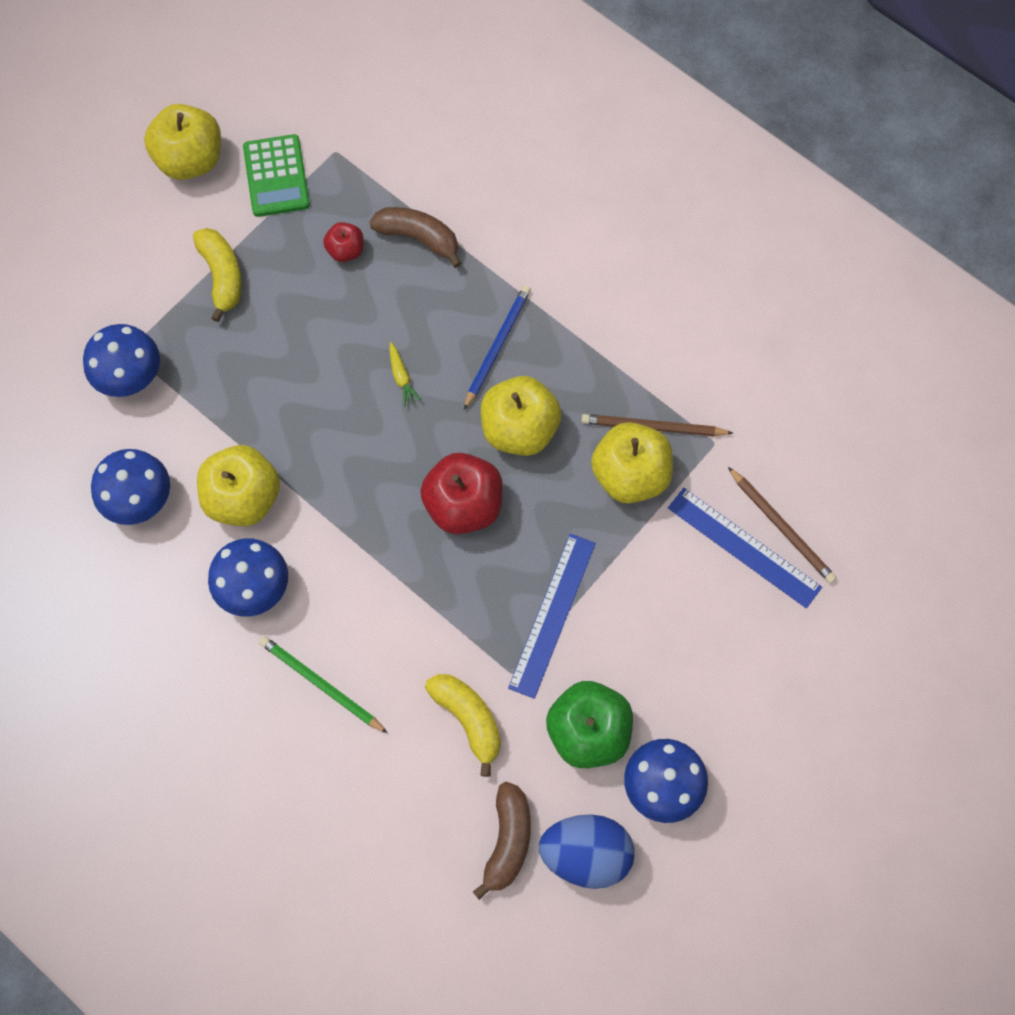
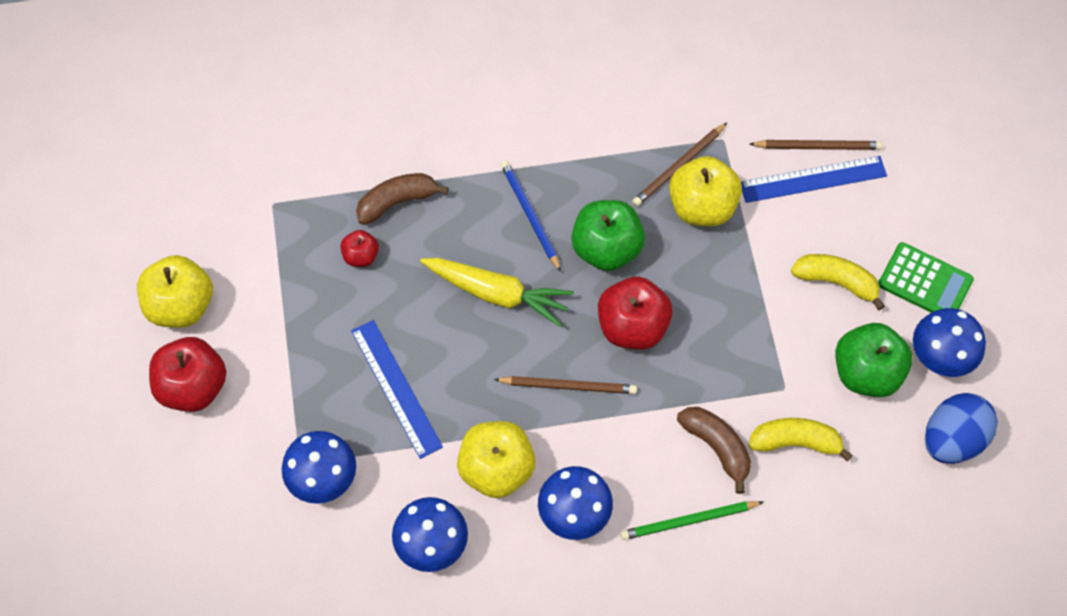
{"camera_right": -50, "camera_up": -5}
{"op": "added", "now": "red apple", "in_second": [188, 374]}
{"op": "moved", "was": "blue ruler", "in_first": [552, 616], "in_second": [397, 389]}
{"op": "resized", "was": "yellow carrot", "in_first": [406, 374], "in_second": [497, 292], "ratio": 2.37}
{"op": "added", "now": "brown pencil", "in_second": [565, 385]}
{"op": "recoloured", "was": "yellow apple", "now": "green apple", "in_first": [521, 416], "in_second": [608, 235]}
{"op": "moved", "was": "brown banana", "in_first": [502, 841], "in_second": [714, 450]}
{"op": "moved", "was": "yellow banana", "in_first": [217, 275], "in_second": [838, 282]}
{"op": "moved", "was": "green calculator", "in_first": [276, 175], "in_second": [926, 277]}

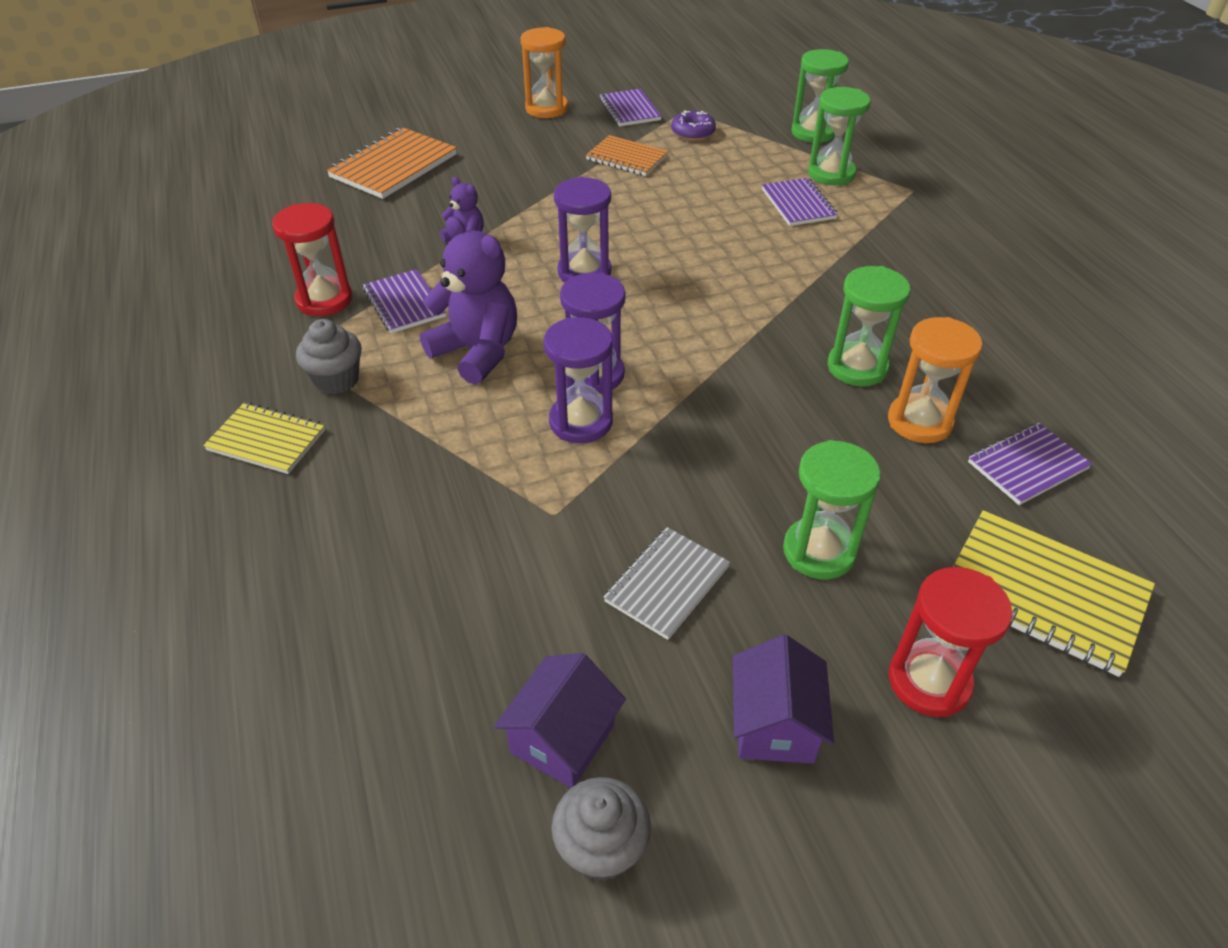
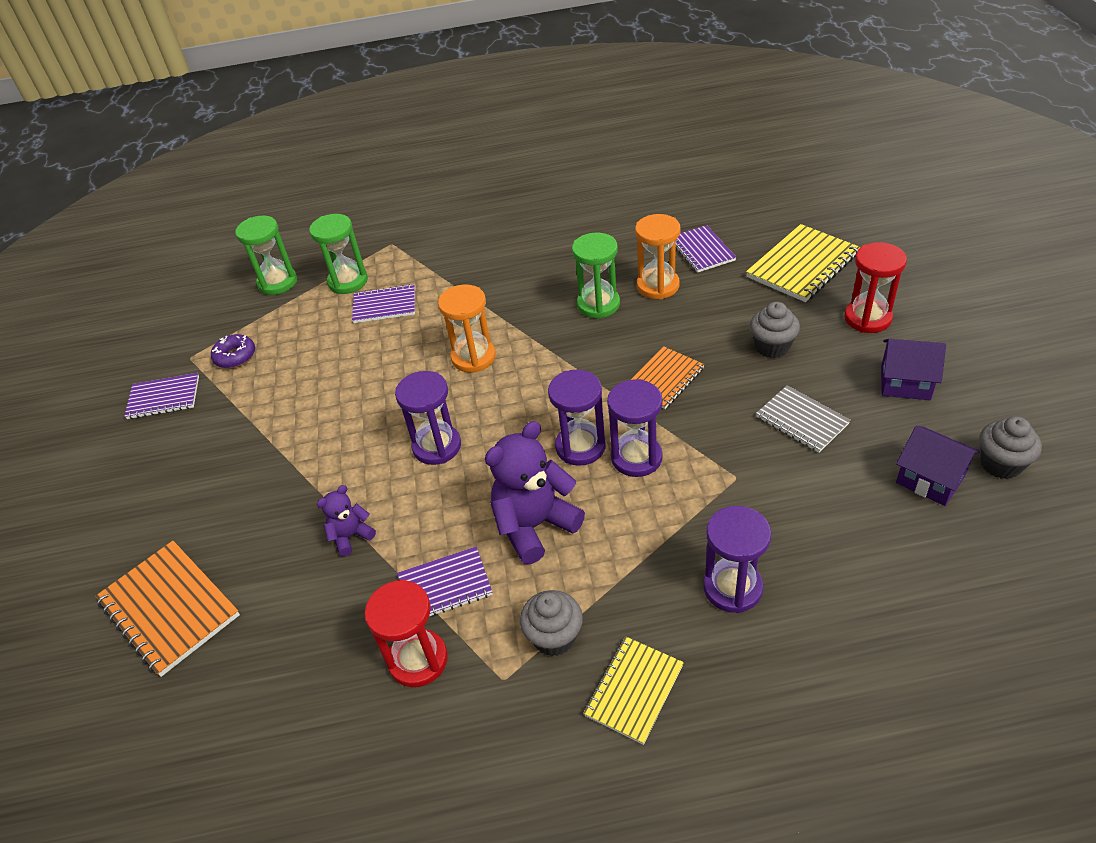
{"camera_right": -75, "camera_up": 0}
{"op": "moved", "was": "orange hourglass", "in_first": [544, 72], "in_second": [467, 328]}
{"op": "moved", "was": "orange notebook", "in_first": [627, 155], "in_second": [667, 377]}
{"op": "added", "now": "purple hourglass", "in_second": [737, 559]}
{"op": "replaced", "was": "green hourglass", "now": "grey cupcake", "in_first": [832, 509], "in_second": [775, 330]}

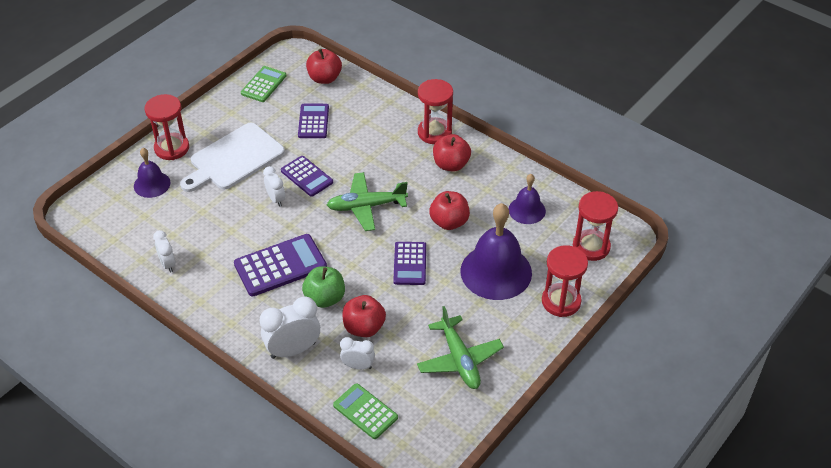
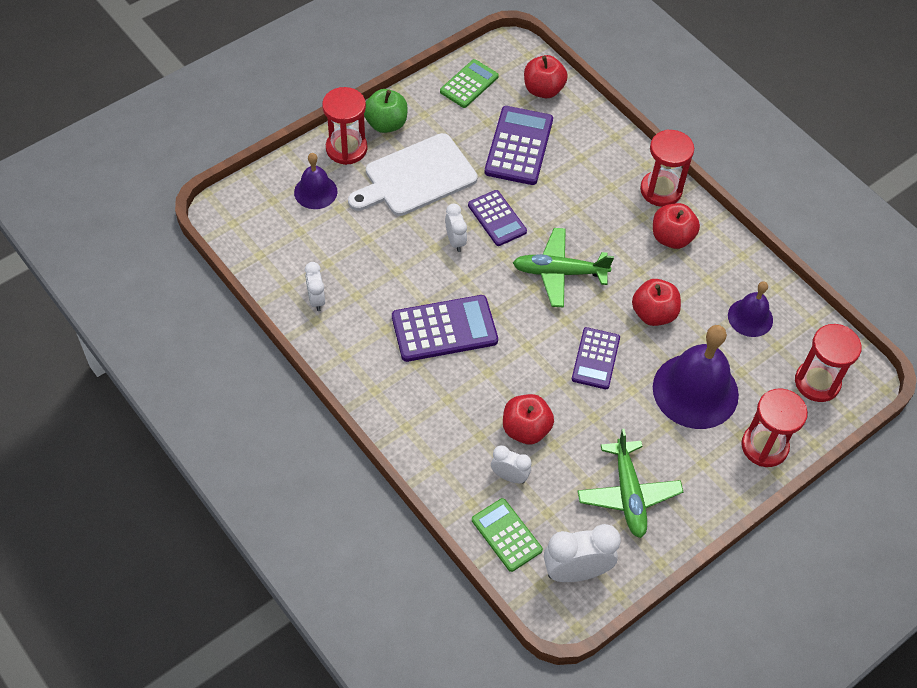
{"camera_right": 10, "camera_up": 10}
{"op": "moved", "was": "green apple", "in_first": [323, 287], "in_second": [386, 111]}
{"op": "resized", "was": "purple calculator", "in_first": [313, 121], "in_second": [518, 145], "ratio": 1.55}
{"op": "moved", "was": "white clock", "in_first": [290, 327], "in_second": [582, 553]}

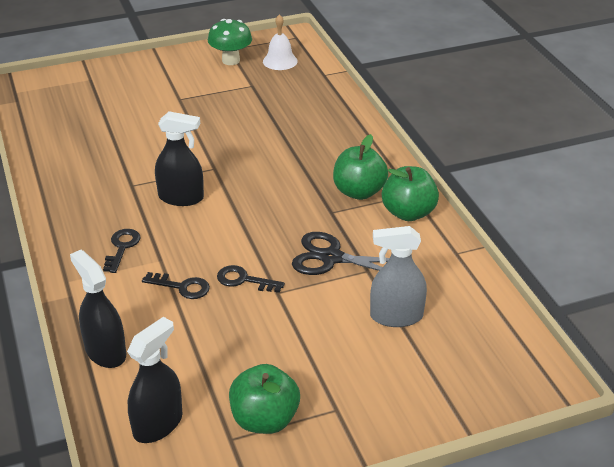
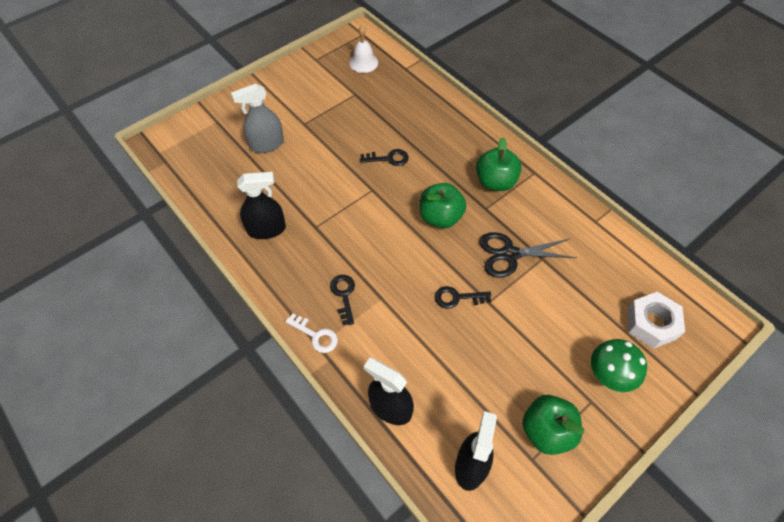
{"camera_right": -20, "camera_up": 20}
{"op": "moved", "was": "grey spray bottle", "in_first": [398, 276], "in_second": [257, 118]}
{"op": "moved", "was": "black spray bottle", "in_first": [179, 158], "in_second": [261, 205]}
{"op": "added", "now": "white key", "in_second": [311, 333]}
{"op": "moved", "was": "black key", "in_first": [176, 285], "in_second": [384, 157]}
{"op": "moved", "was": "green apple", "in_first": [410, 193], "in_second": [443, 205]}
{"op": "moved", "was": "green mushroom", "in_first": [230, 42], "in_second": [619, 365]}
{"op": "added", "now": "white nut", "in_second": [656, 320]}

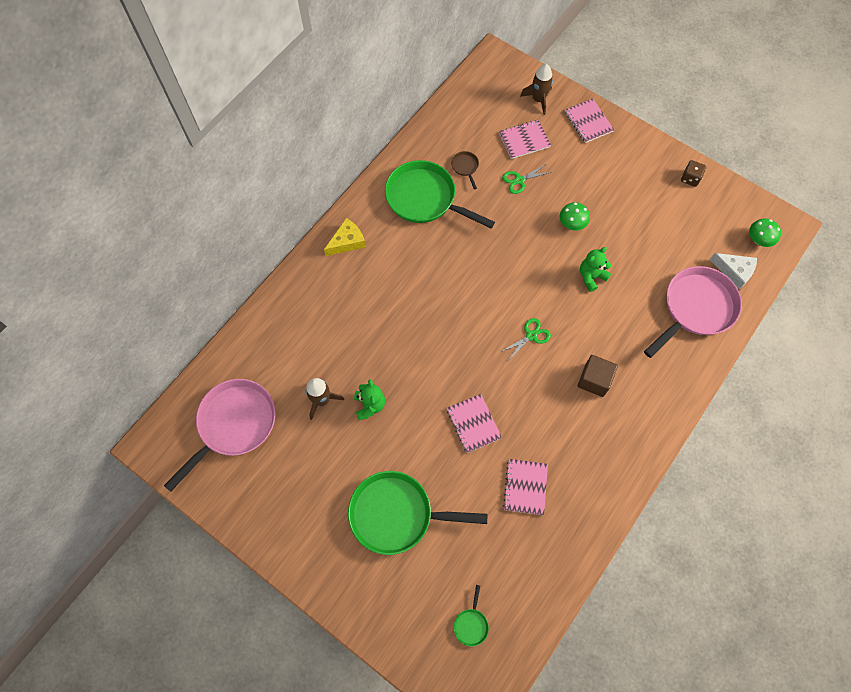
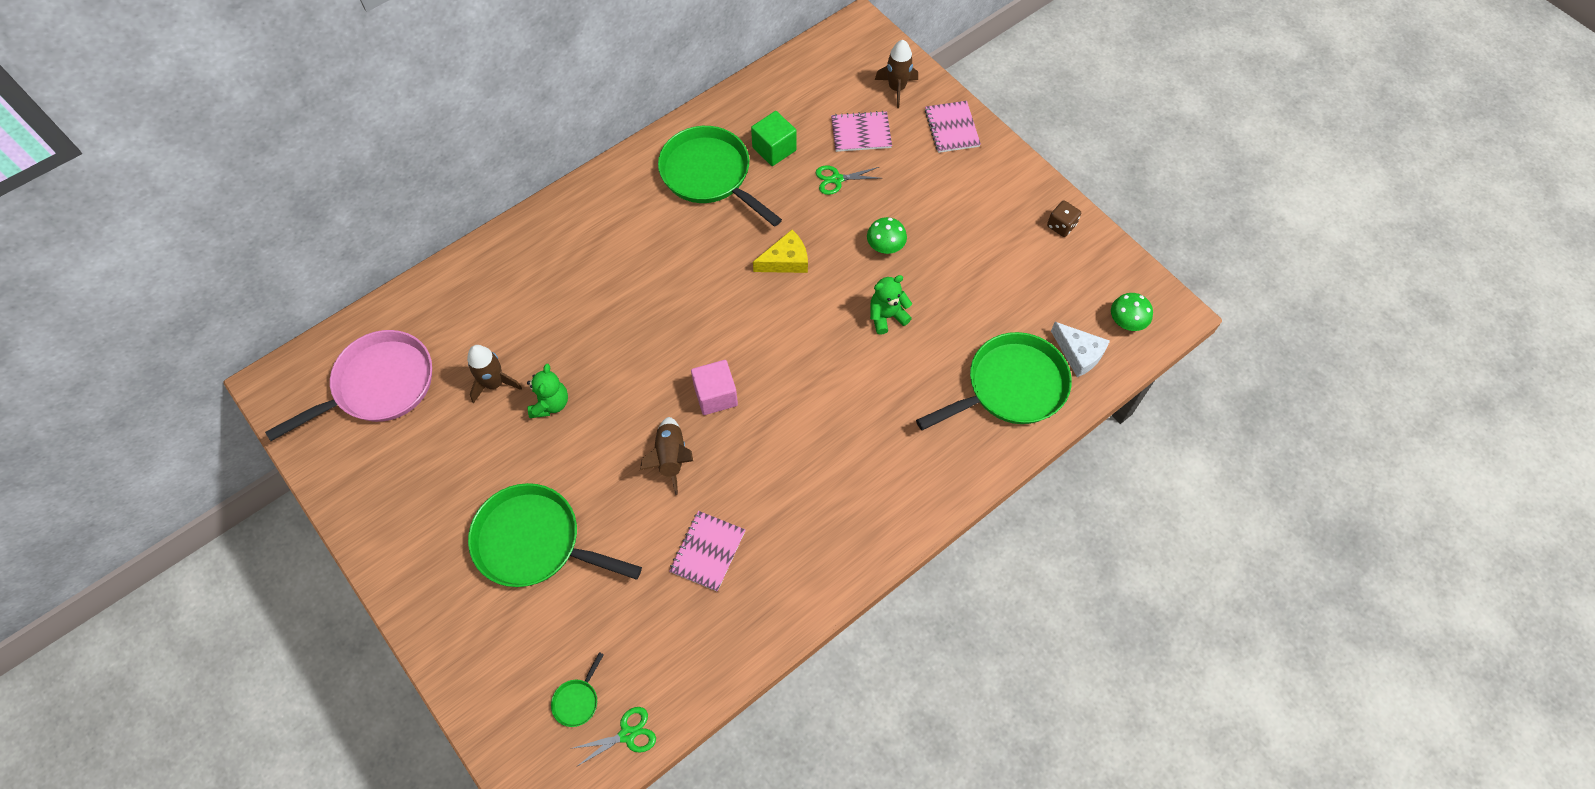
{"camera_right": 15, "camera_up": -5}
{"op": "moved", "was": "green scissors", "in_first": [525, 338], "in_second": [613, 737]}
{"op": "replaced", "was": "pink notebook", "now": "brown rocket", "in_first": [474, 423], "in_second": [666, 456]}
{"op": "added", "now": "pink cube", "in_second": [714, 387]}
{"op": "replaced", "was": "brown pan", "now": "green cube", "in_first": [465, 170], "in_second": [774, 138]}
{"op": "moved", "was": "yellow cheese", "in_first": [345, 237], "in_second": [780, 251]}
{"op": "recoloured", "was": "pink pan", "now": "green pan", "in_first": [693, 312], "in_second": [994, 381]}
{"op": "removed", "was": "brown cube", "in_first": [597, 376]}

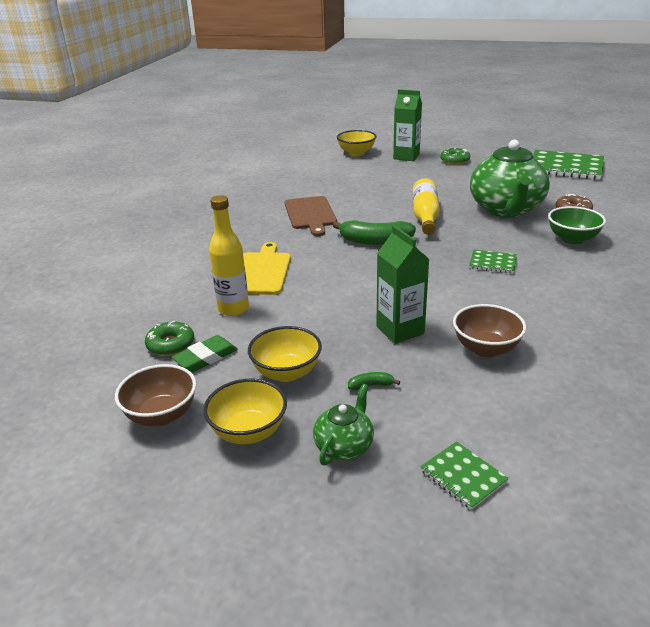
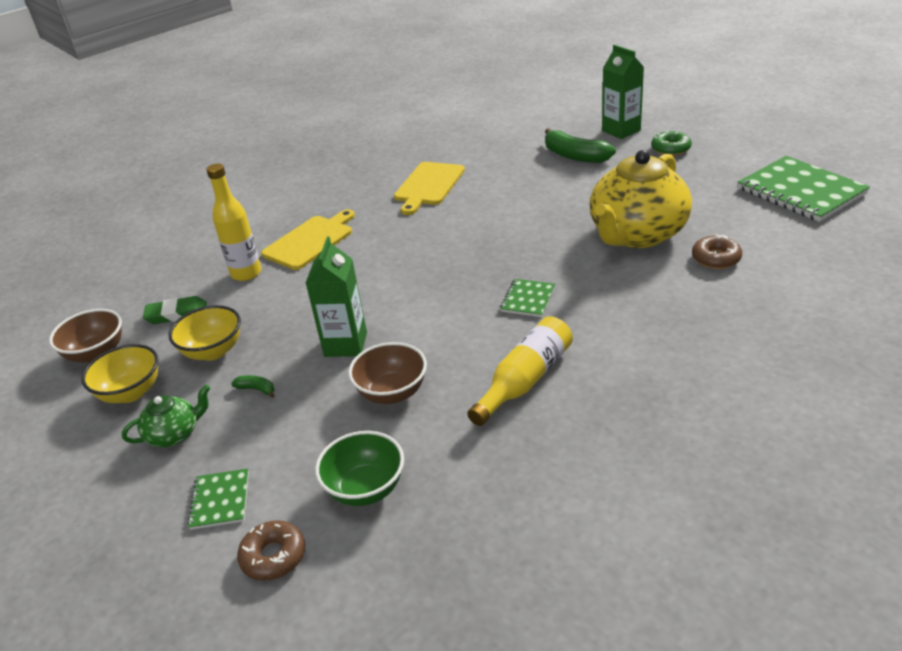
{"camera_right": 35, "camera_up": 5}
{"op": "added", "now": "brown donut", "in_second": [271, 550]}
{"op": "moved", "was": "green bowl", "in_first": [577, 225], "in_second": [359, 468]}
{"op": "recoloured", "was": "brown cutting board", "now": "yellow cutting board", "in_first": [311, 216], "in_second": [429, 188]}
{"op": "moved", "was": "yellow bottle", "in_first": [426, 207], "in_second": [520, 371]}
{"op": "turned", "was": "green notebook", "in_first": [493, 261], "in_second": [527, 298], "clockwise": 60}
{"op": "moved", "was": "green banana", "in_first": [374, 232], "in_second": [580, 145]}
{"op": "recoloured", "was": "green teapot", "now": "yellow teapot", "in_first": [510, 179], "in_second": [641, 199]}
{"op": "removed", "was": "green donut", "in_first": [169, 338]}
{"op": "removed", "was": "yellow bowl", "in_first": [356, 143]}

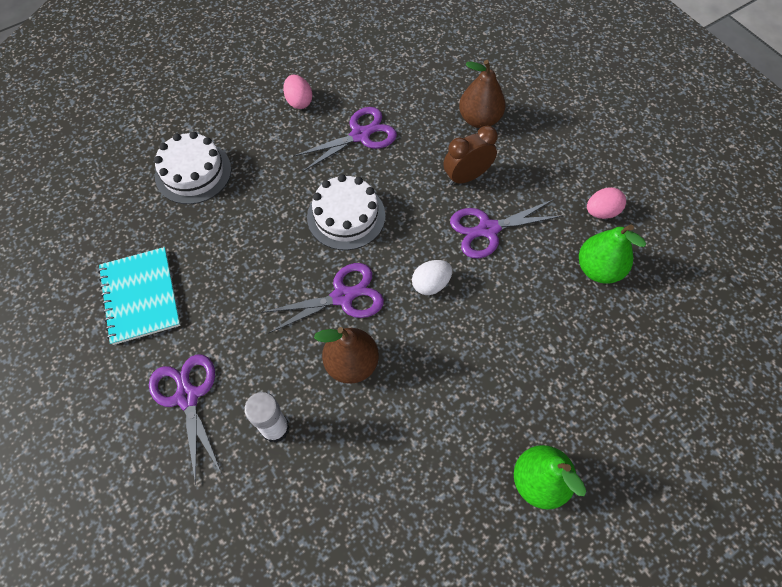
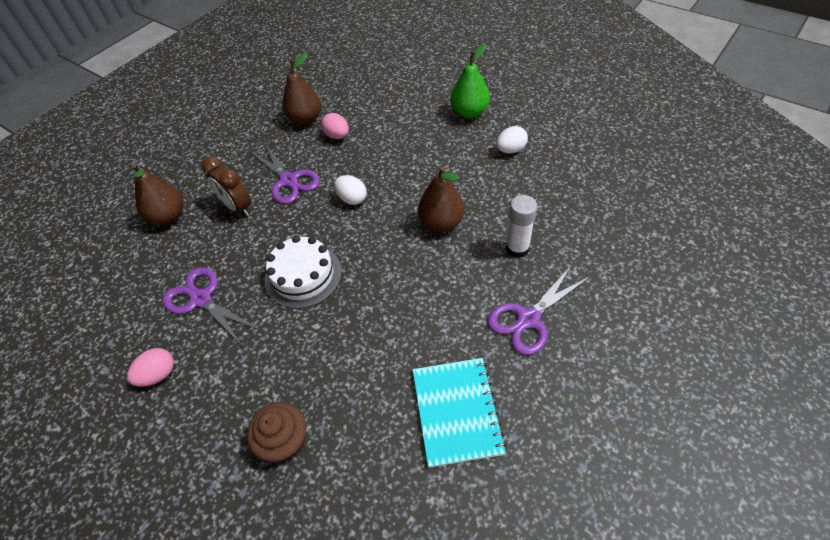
{"camera_right": -105, "camera_up": -10}
{"op": "replaced", "was": "white cake", "now": "brown cupcake", "in_first": [192, 167], "in_second": [276, 432]}
{"op": "recoloured", "was": "green pear", "now": "brown pear", "in_first": [612, 254], "in_second": [301, 88]}
{"op": "moved", "was": "pink egg", "in_first": [606, 203], "in_second": [335, 126]}
{"op": "turned", "was": "turquoise notebook", "in_first": [139, 296], "in_second": [460, 413], "clockwise": -60}
{"op": "added", "now": "white egg", "in_second": [512, 140]}
{"op": "removed", "was": "purple scissors", "in_first": [322, 298]}

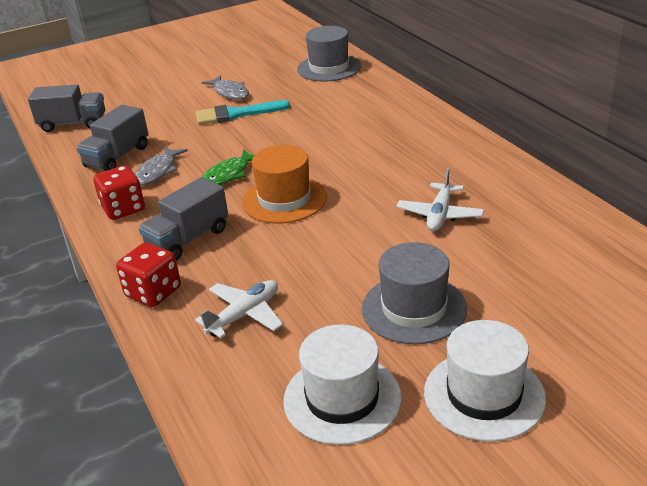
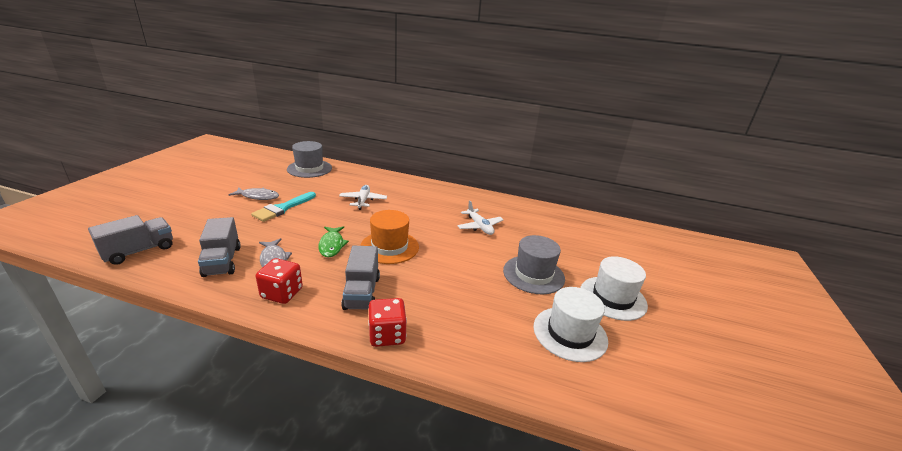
{"camera_right": -50, "camera_up": -5}
{"op": "moved", "was": "white plane", "in_first": [239, 309], "in_second": [363, 197]}

